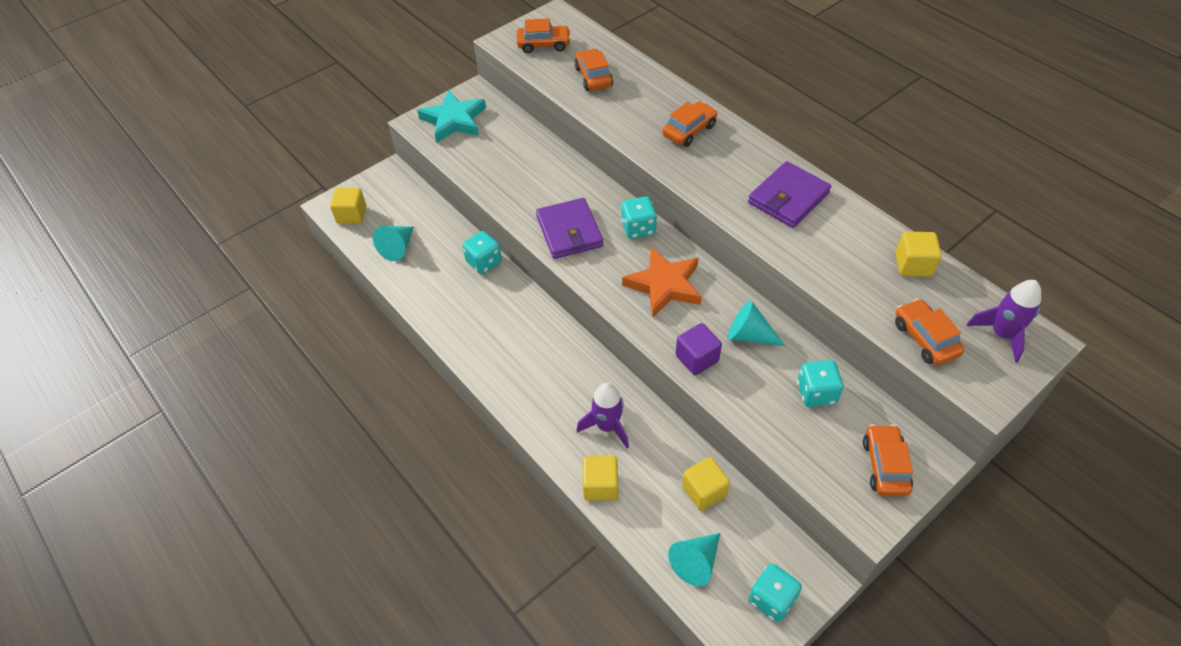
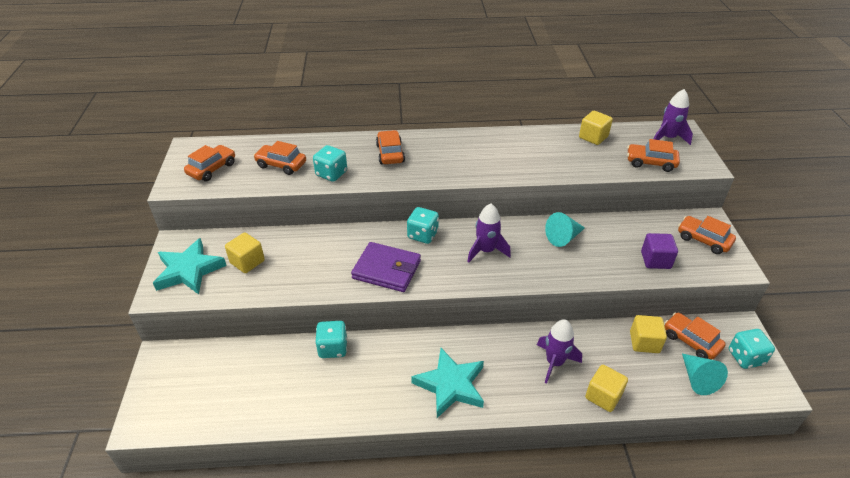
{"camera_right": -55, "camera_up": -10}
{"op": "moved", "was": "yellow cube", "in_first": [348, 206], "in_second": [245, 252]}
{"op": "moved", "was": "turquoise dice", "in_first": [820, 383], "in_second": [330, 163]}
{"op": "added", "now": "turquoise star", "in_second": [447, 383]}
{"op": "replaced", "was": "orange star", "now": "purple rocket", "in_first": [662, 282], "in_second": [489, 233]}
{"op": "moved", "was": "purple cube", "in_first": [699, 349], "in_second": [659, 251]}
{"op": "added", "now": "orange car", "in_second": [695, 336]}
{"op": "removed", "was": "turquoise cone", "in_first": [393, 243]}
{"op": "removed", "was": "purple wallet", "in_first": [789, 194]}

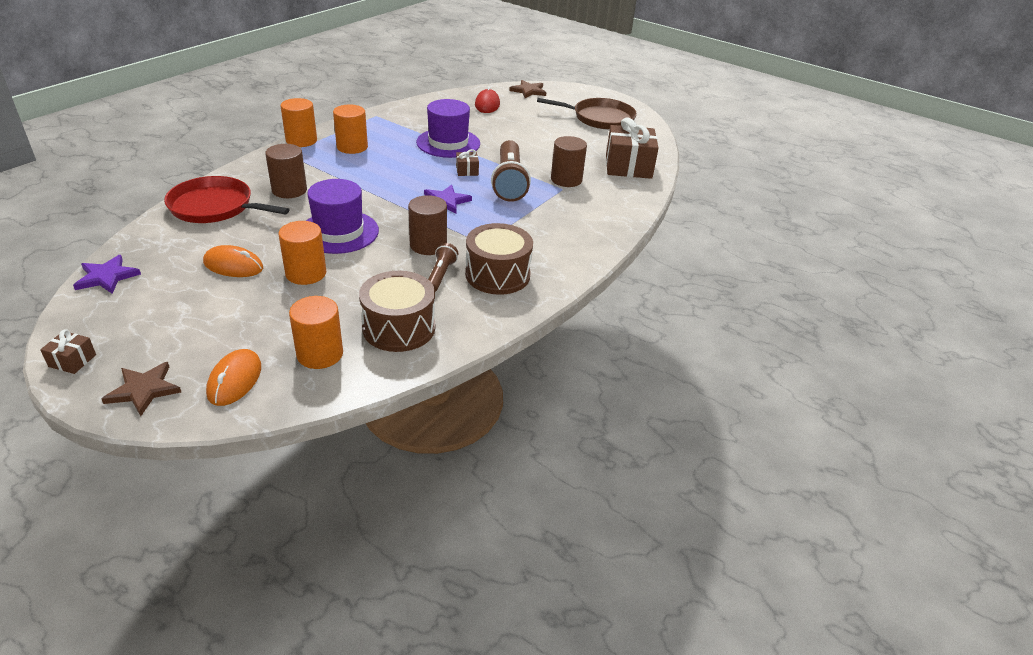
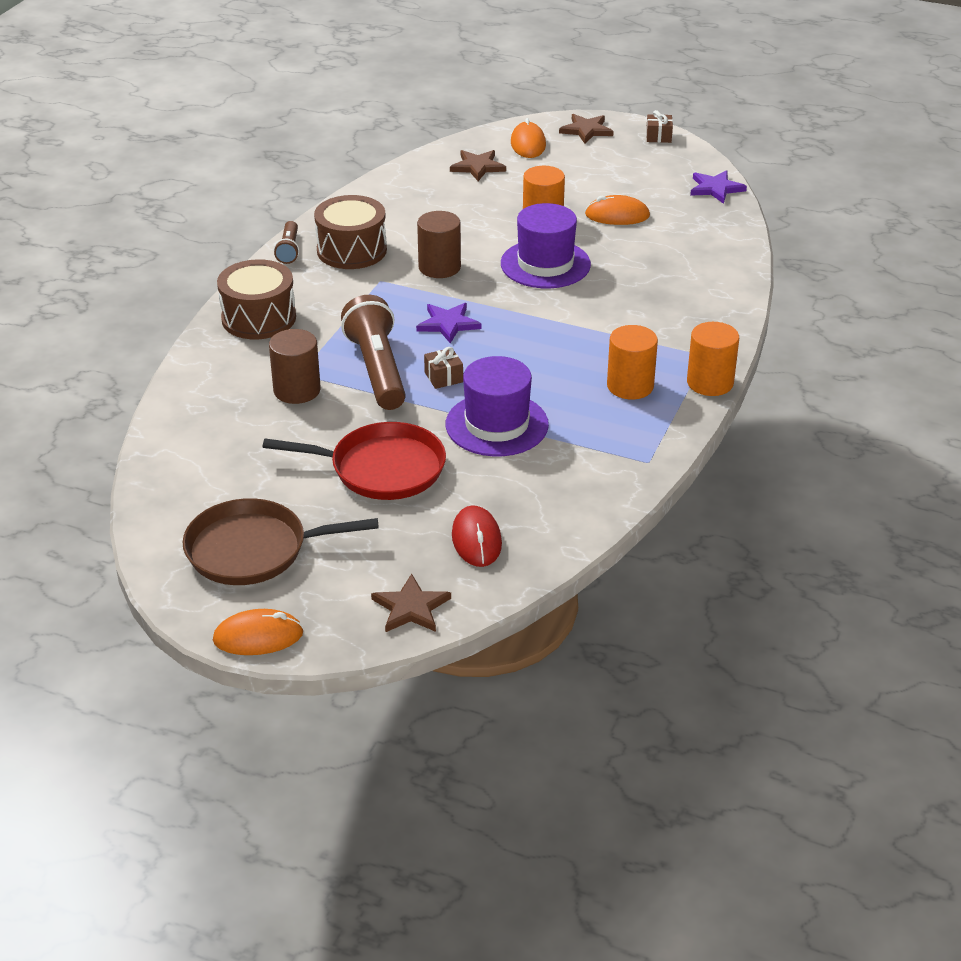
{"camera_right": 170, "camera_up": 0}
{"op": "added", "now": "orange mouse", "in_second": [258, 632]}
{"op": "moved", "was": "brown drum", "in_first": [397, 311], "in_second": [256, 299]}
{"op": "moved", "was": "red pan", "in_first": [227, 199], "in_second": [354, 461]}
{"op": "moved", "was": "brown flashlight", "in_first": [443, 267], "in_second": [286, 242]}
{"op": "replaced", "was": "orange cylinder", "now": "brown star", "in_first": [316, 332], "in_second": [478, 165]}
{"op": "removed", "was": "brown cylinder", "in_first": [286, 171]}
{"op": "removed", "was": "brown gift", "in_first": [632, 148]}

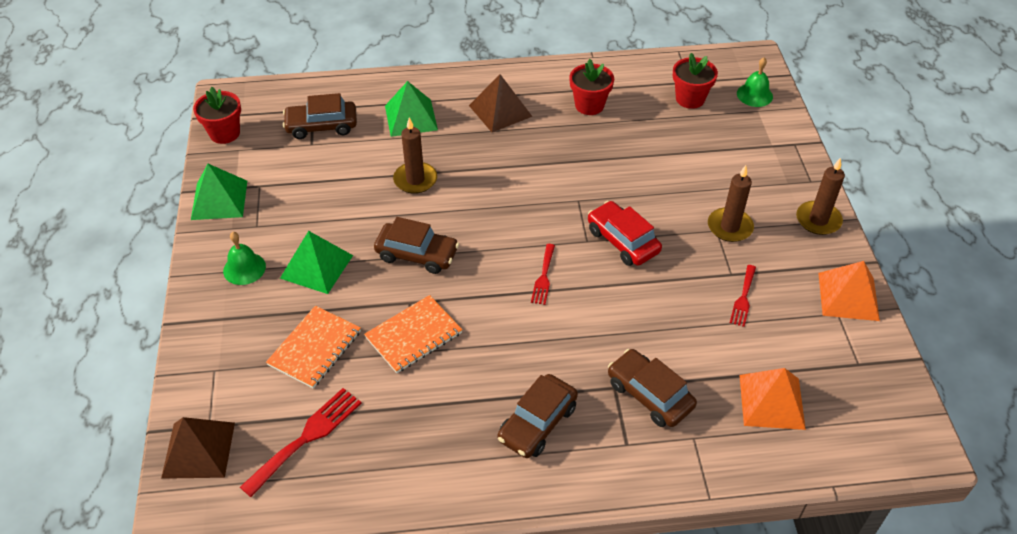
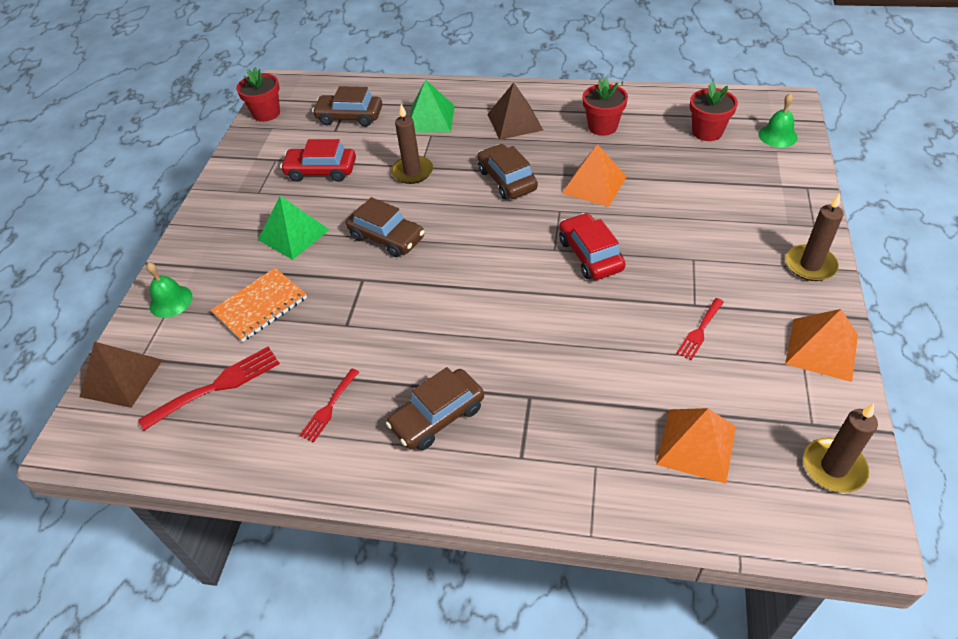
{"camera_right": 20, "camera_up": 0}
{"op": "moved", "was": "green bell", "in_first": [244, 258], "in_second": [169, 290]}
{"op": "added", "now": "red car", "in_second": [318, 160]}
{"op": "moved", "was": "red fork", "in_first": [543, 274], "in_second": [329, 405]}
{"op": "moved", "was": "brown car", "in_first": [652, 388], "in_second": [507, 172]}
{"op": "added", "now": "orange pyramid", "in_second": [594, 175]}
{"op": "moved", "was": "brown candle", "in_first": [731, 203], "in_second": [840, 448]}
{"op": "removed", "was": "green pyramid", "in_first": [219, 192]}
{"op": "removed", "was": "orange notebook", "in_first": [413, 334]}

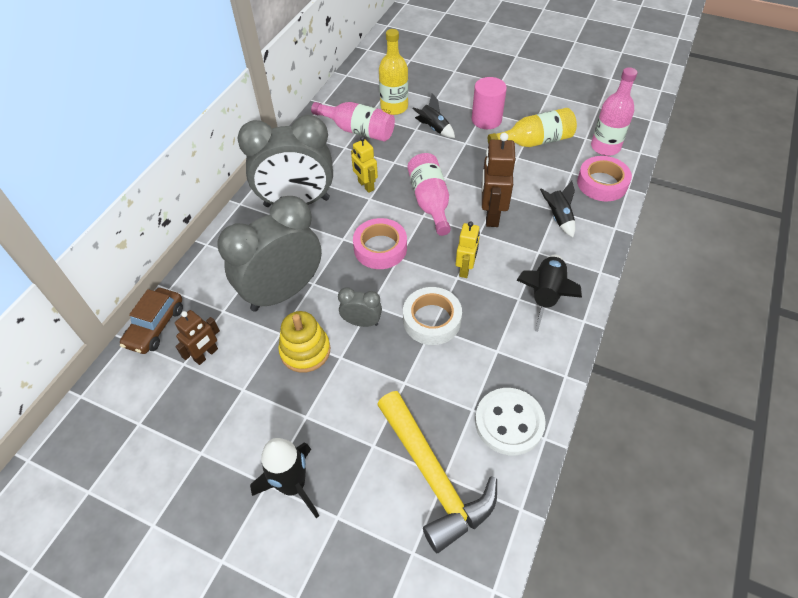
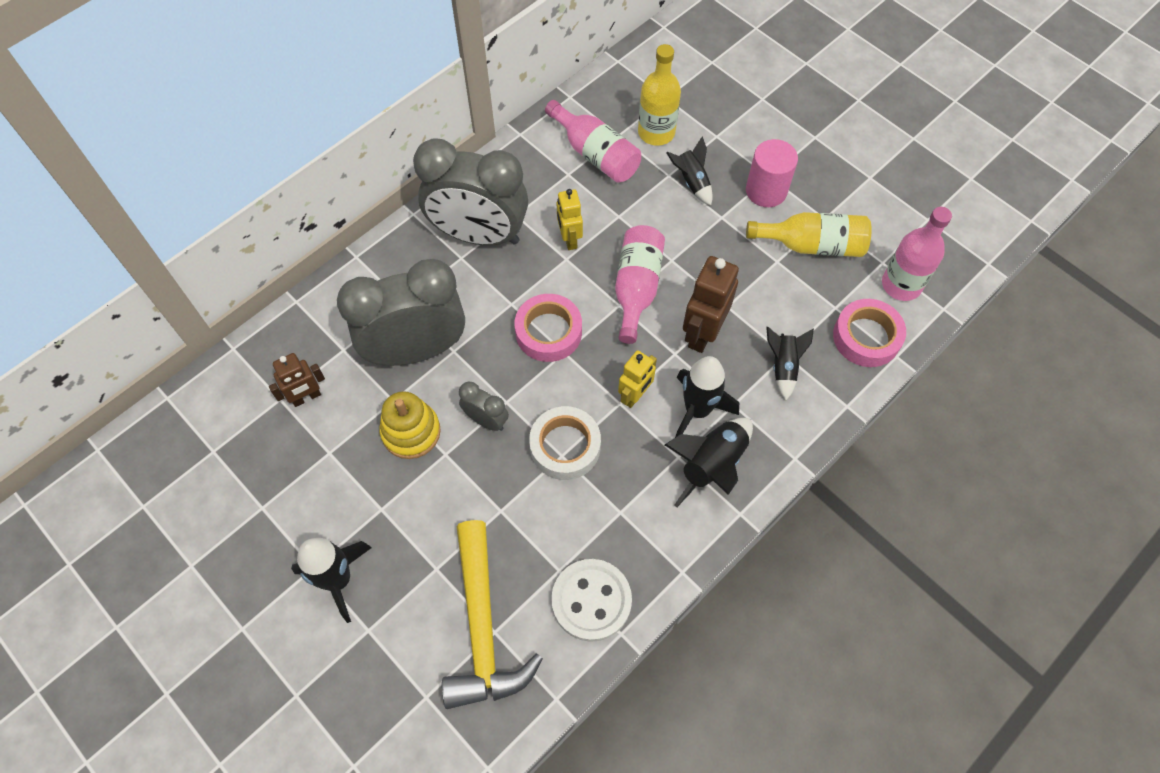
{"camera_right": 20, "camera_up": 10}
{"op": "added", "now": "black rocket", "in_second": [707, 396]}
{"op": "removed", "was": "brown car", "in_first": [151, 321]}

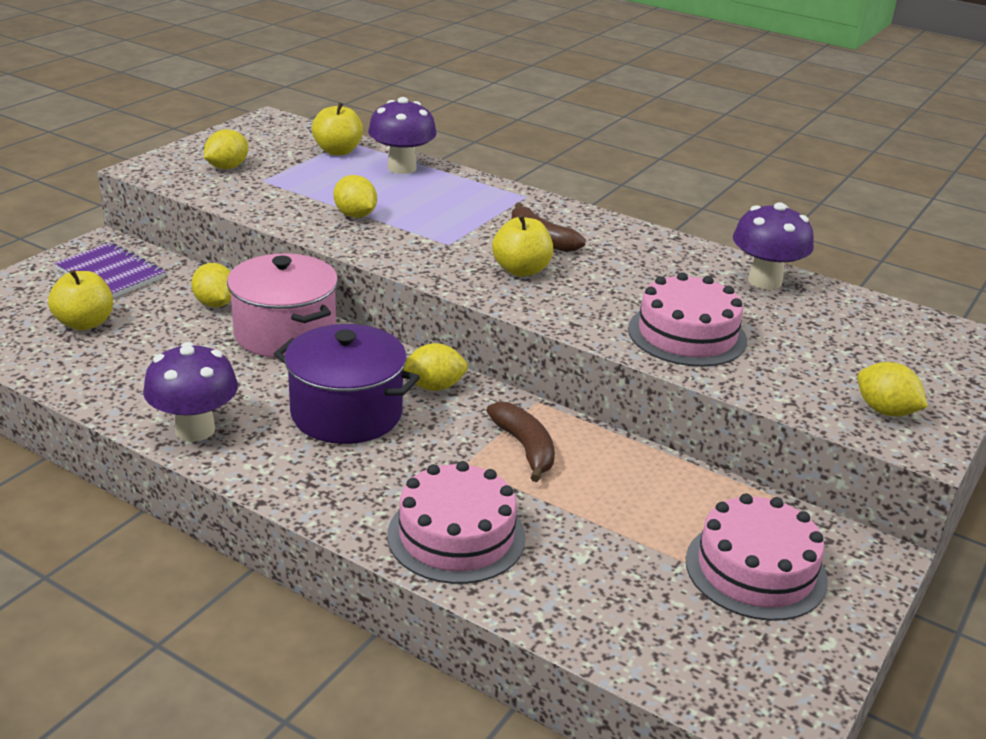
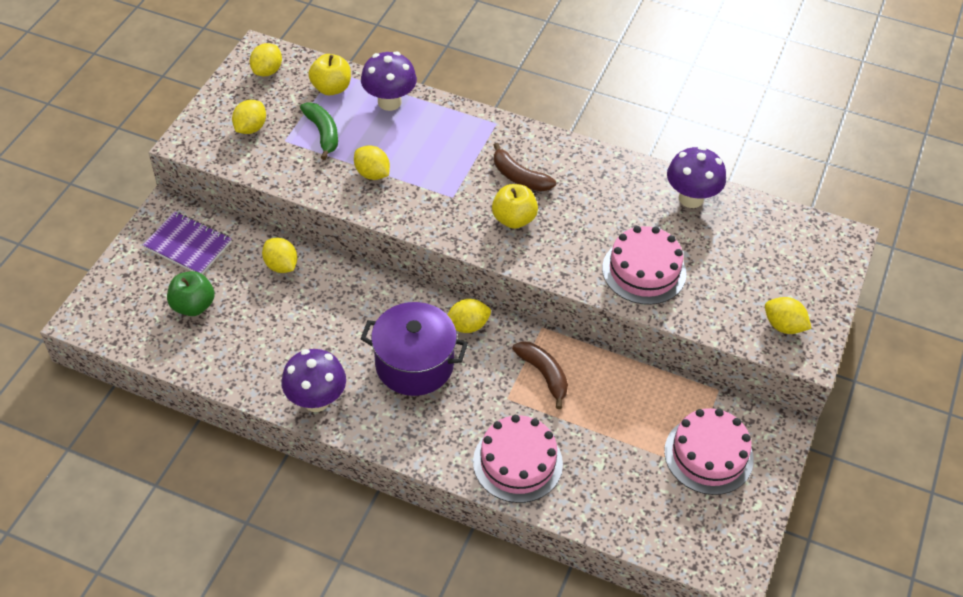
{"camera_right": -10, "camera_up": 20}
{"op": "recoloured", "was": "yellow apple", "now": "green apple", "in_first": [80, 299], "in_second": [191, 293]}
{"op": "added", "now": "yellow lemon", "in_second": [266, 59]}
{"op": "added", "now": "green banana", "in_second": [319, 131]}
{"op": "removed", "was": "pink pot", "in_first": [282, 305]}

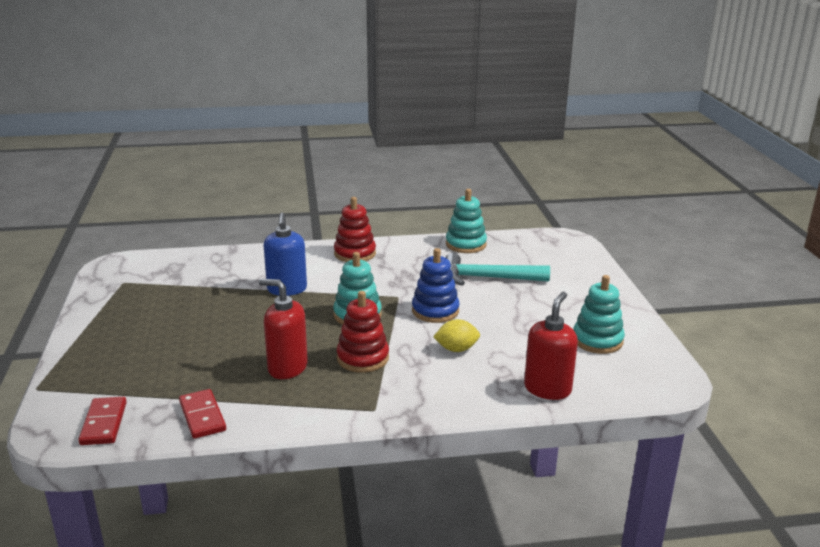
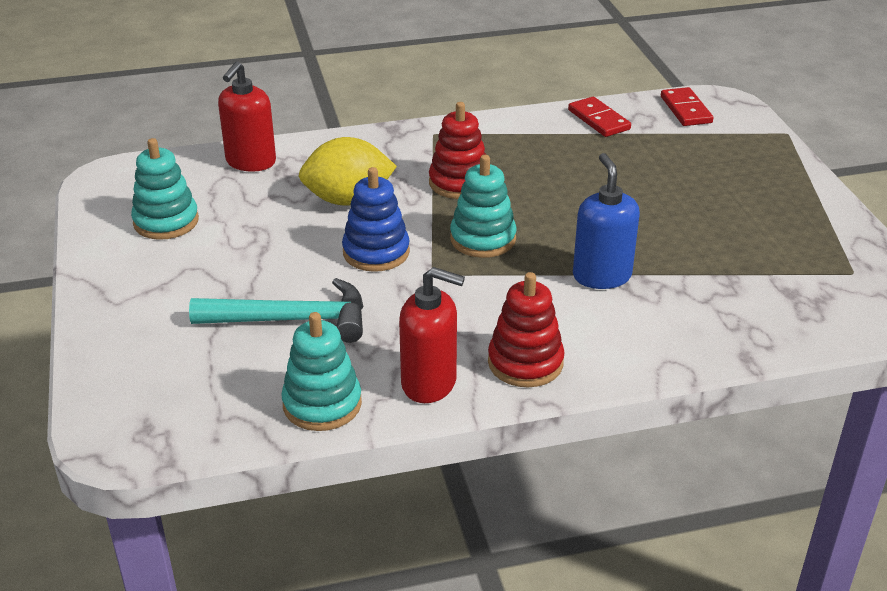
{"camera_right": 175, "camera_up": 10}
{"op": "resized", "was": "yellow lemon", "in_first": [456, 335], "in_second": [348, 171], "ratio": 1.68}
{"op": "moved", "was": "red soap dispenser", "in_first": [283, 329], "in_second": [432, 335]}

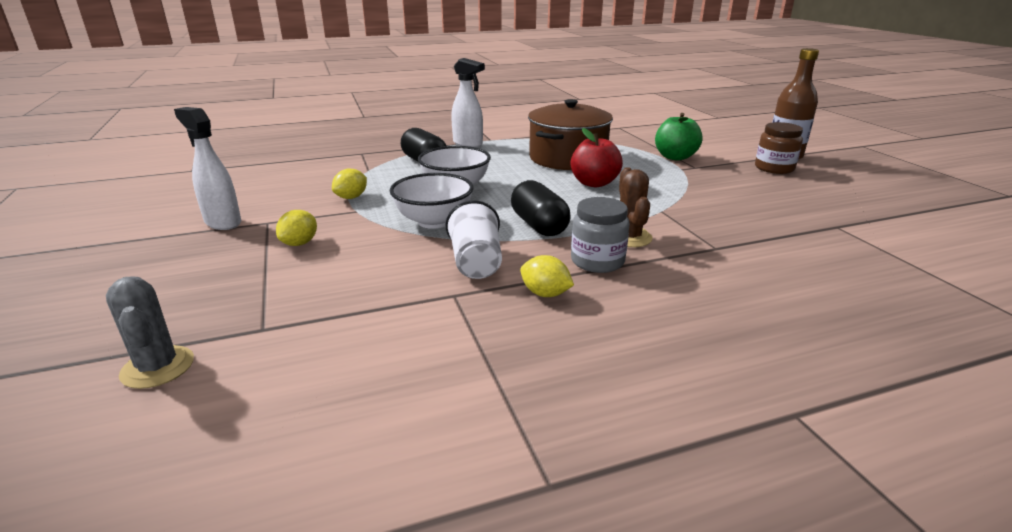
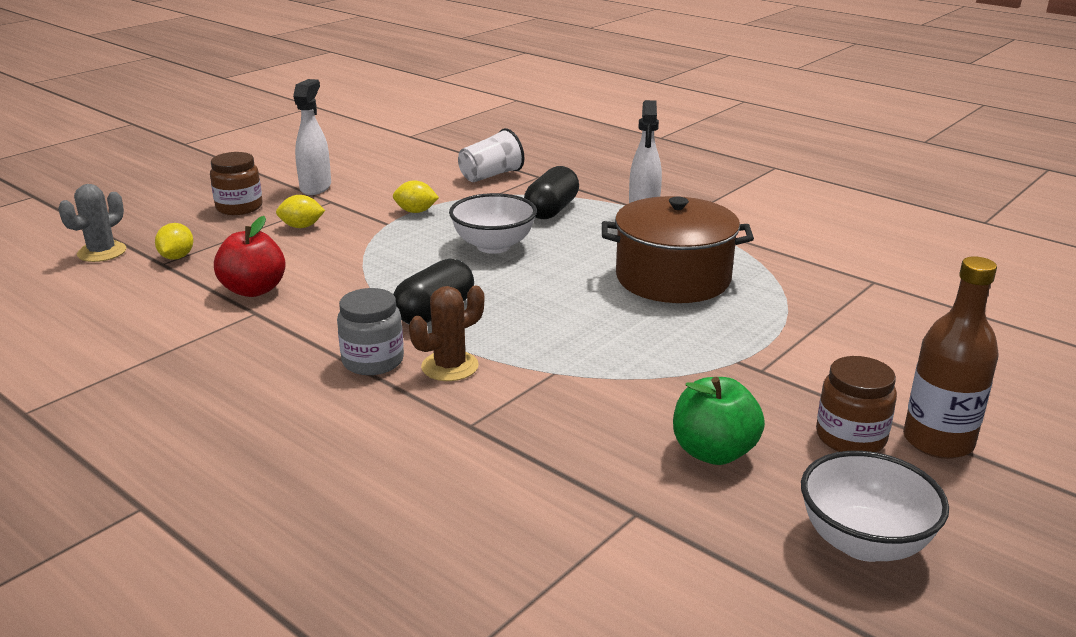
{"camera_right": 60, "camera_up": 0}
{"op": "moved", "was": "yellow lemon", "in_first": [547, 276], "in_second": [174, 241]}
{"op": "added", "now": "brown jar", "in_second": [236, 183]}
{"op": "moved", "was": "red apple", "in_first": [597, 157], "in_second": [250, 256]}
{"op": "moved", "was": "white cup", "in_first": [473, 239], "in_second": [491, 155]}
{"op": "moved", "was": "green apple", "in_first": [678, 136], "in_second": [719, 421]}
{"op": "moved", "was": "white bowl", "in_first": [432, 201], "in_second": [875, 506]}

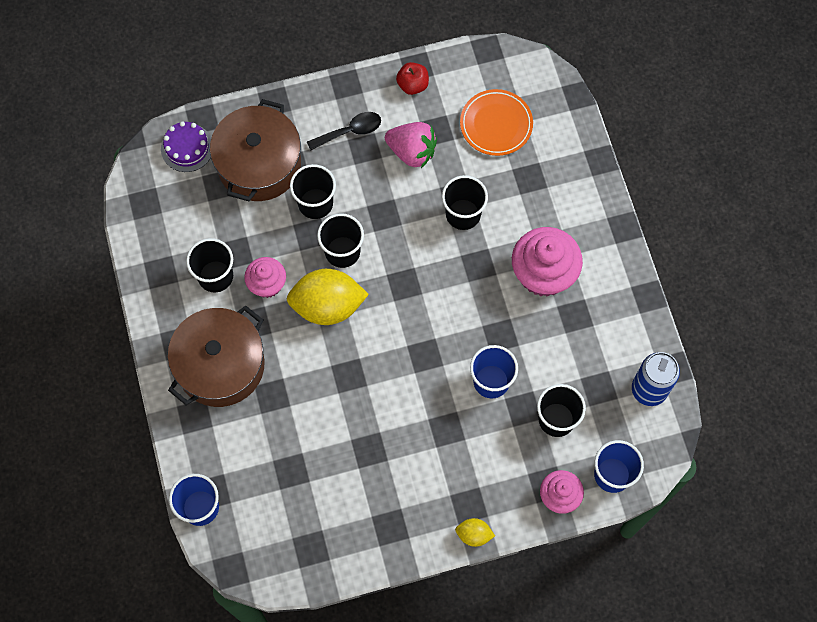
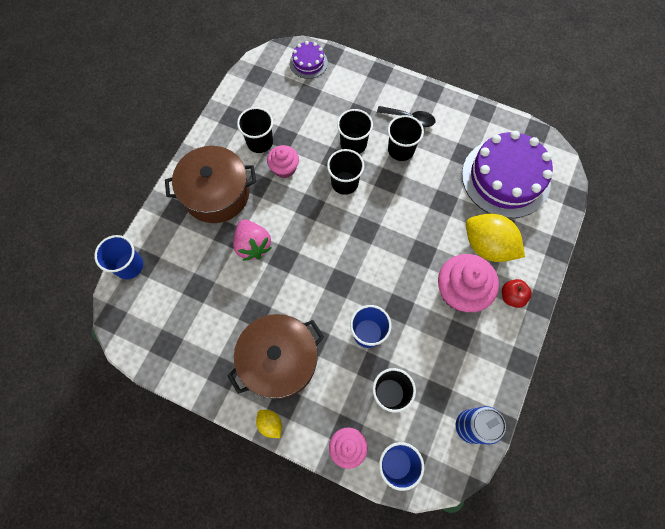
{"camera_right": 40, "camera_up": 0}
{"op": "moved", "was": "brown pot", "in_first": [255, 150], "in_second": [275, 356]}
{"op": "moved", "was": "pink strawberry", "in_first": [411, 145], "in_second": [252, 240]}
{"op": "moved", "was": "black cup", "in_first": [465, 202], "in_second": [406, 138]}
{"op": "replaced", "was": "orange plate", "now": "purple cake", "in_first": [496, 122], "in_second": [507, 174]}
{"op": "moved", "was": "yellow lemon", "in_first": [327, 297], "in_second": [495, 237]}
{"op": "moved", "was": "red apple", "in_first": [412, 78], "in_second": [517, 293]}

